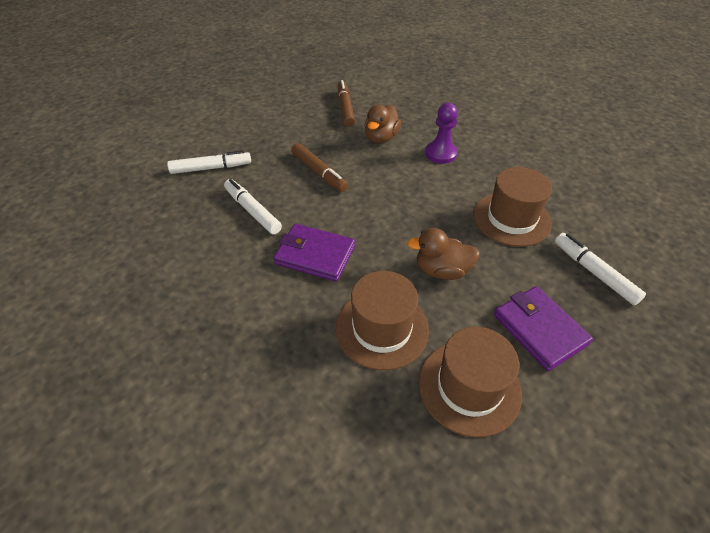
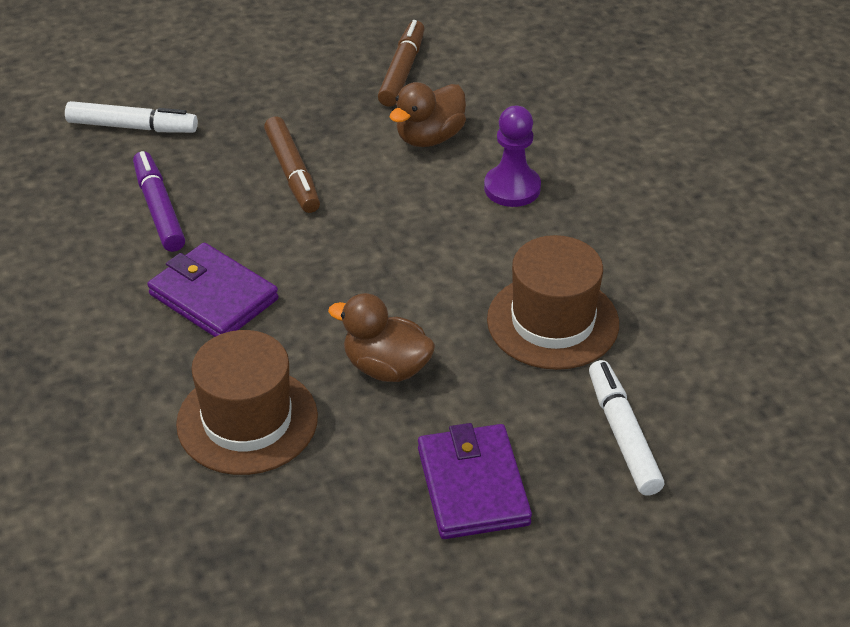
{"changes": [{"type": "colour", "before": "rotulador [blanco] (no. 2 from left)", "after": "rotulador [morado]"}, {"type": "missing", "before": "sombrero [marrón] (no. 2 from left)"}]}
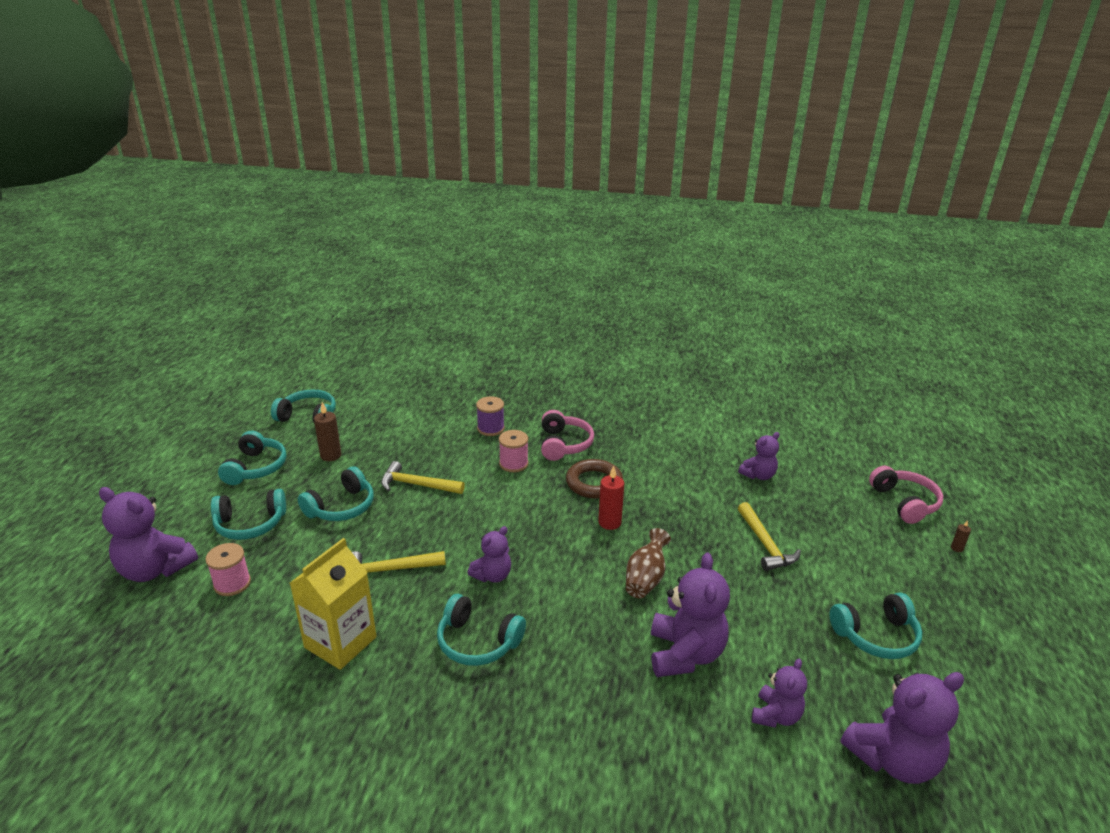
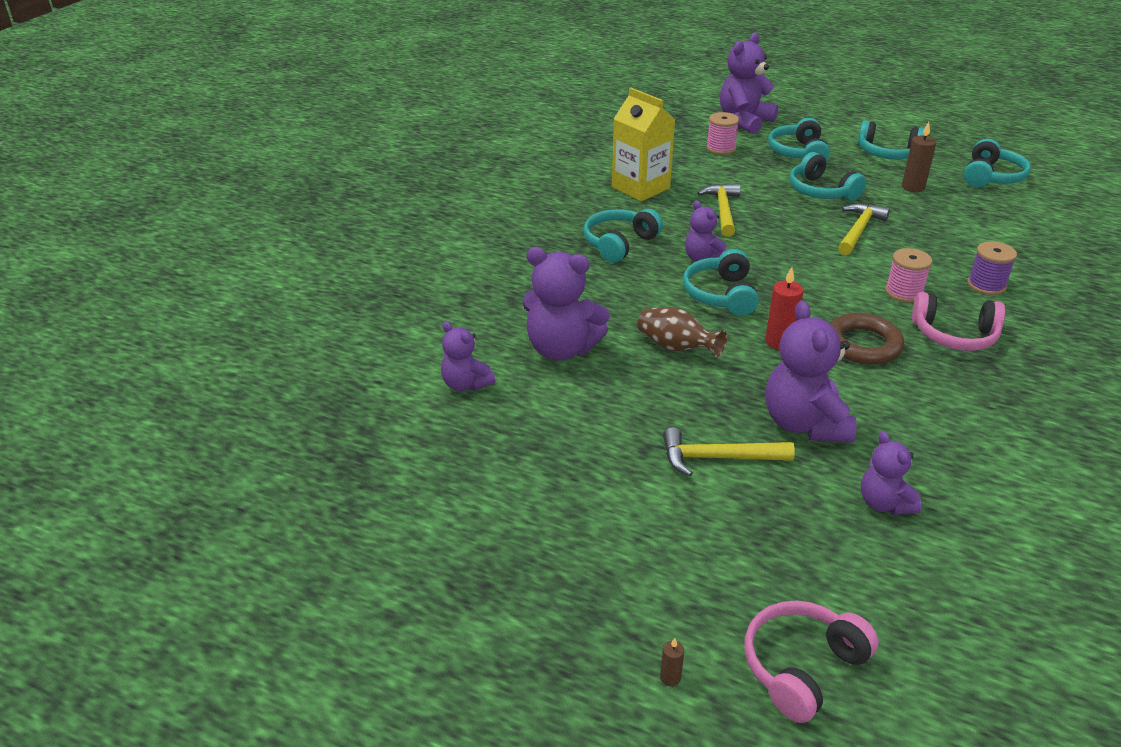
{"changes": [{"type": "relocated", "before": "auriculares [turquesa] (no. 6 from left in the first image)", "after": "auriculares [turquesa] (no. 2 from left)"}, {"type": "relocated", "before": "osito [morado] (no. 6 from left in the first image)", "after": "osito [morado] (no. 5 from left)"}, {"type": "spun", "before": "auriculares [rosa] (no. 2 from left in the first image)", "turn": 135}]}
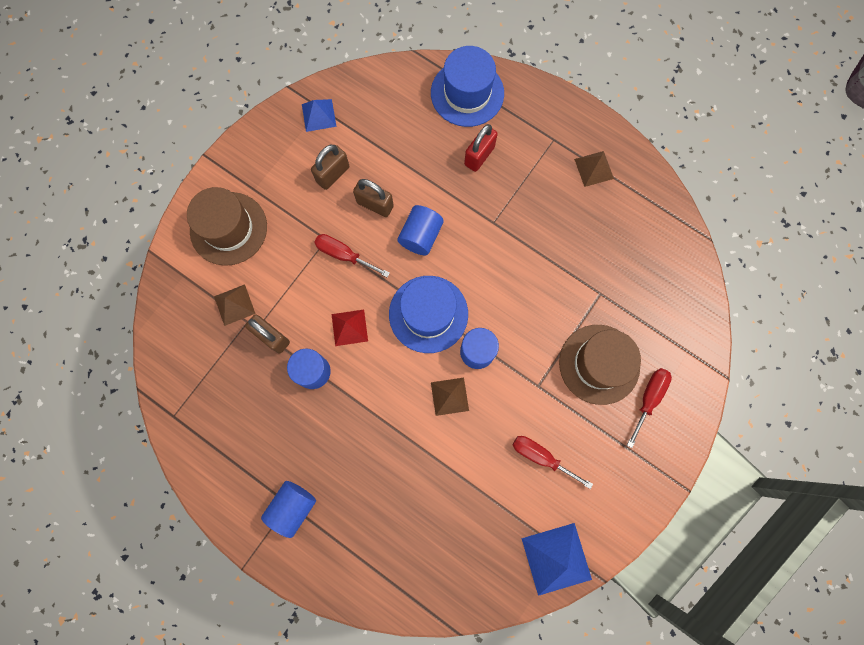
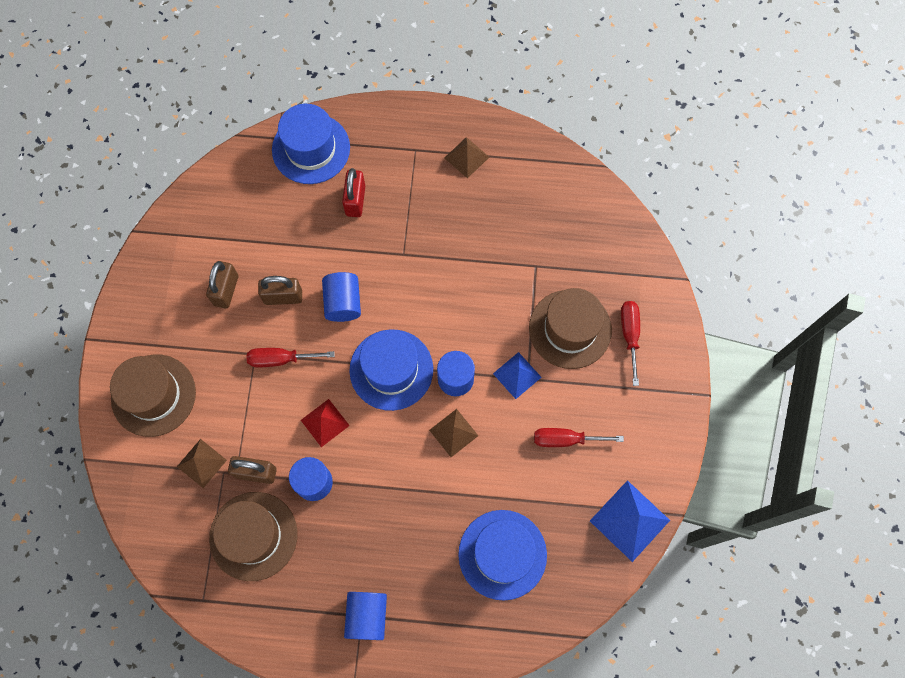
{"changes": [{"type": "relocated", "before": "pirámide [azul] (no. 1 from left)"}, {"type": "appeared", "after": "sombrero [marrón] (no. 2 from left)"}, {"type": "appeared", "after": "sombrero [azul] (no. 3 from left)"}]}
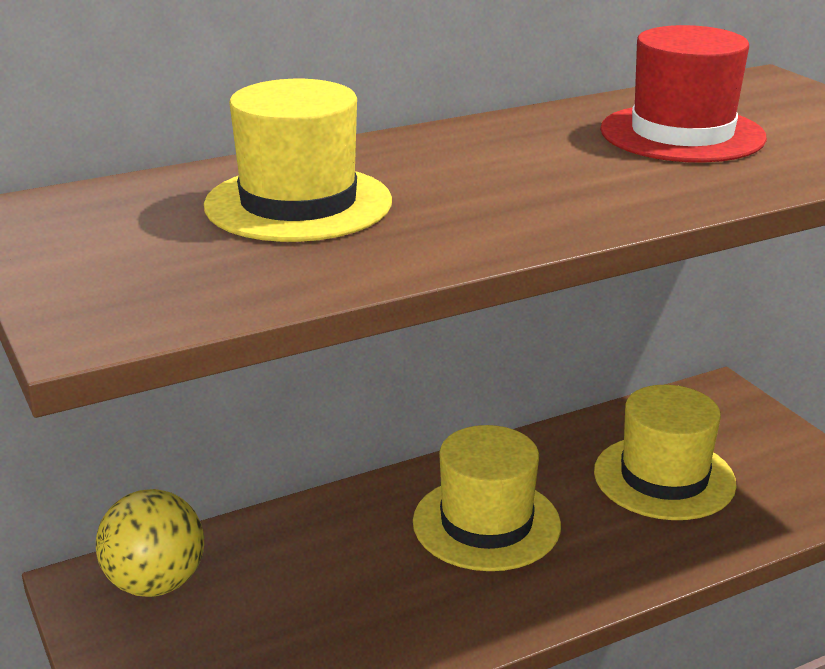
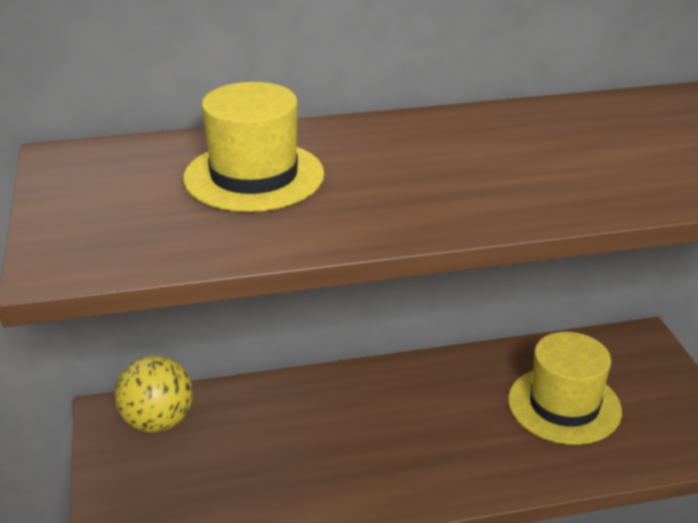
{"changes": [{"type": "missing", "before": "sombrero [amarillo] (no. 2 from left)"}, {"type": "missing", "before": "sombrero [rojo]"}]}
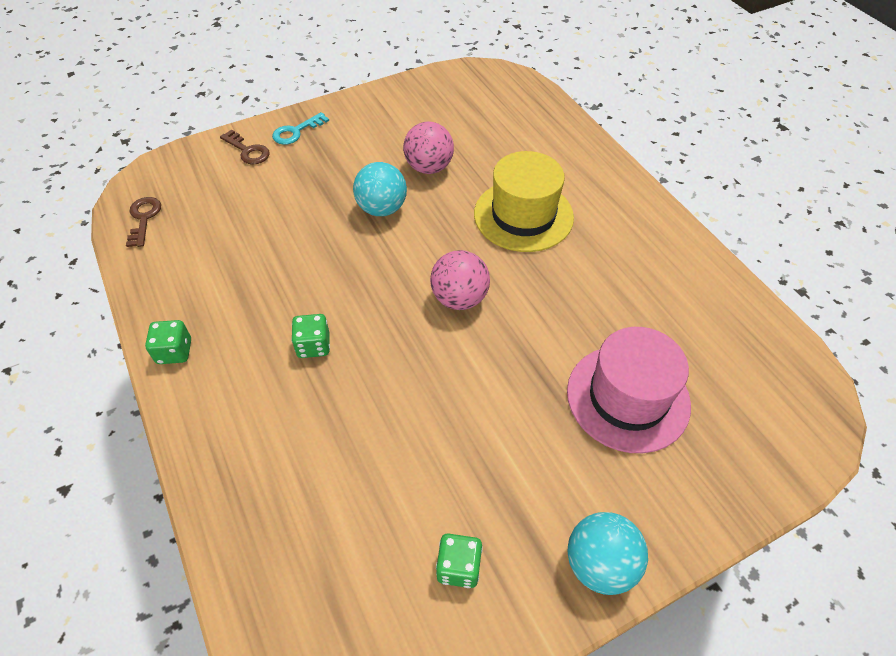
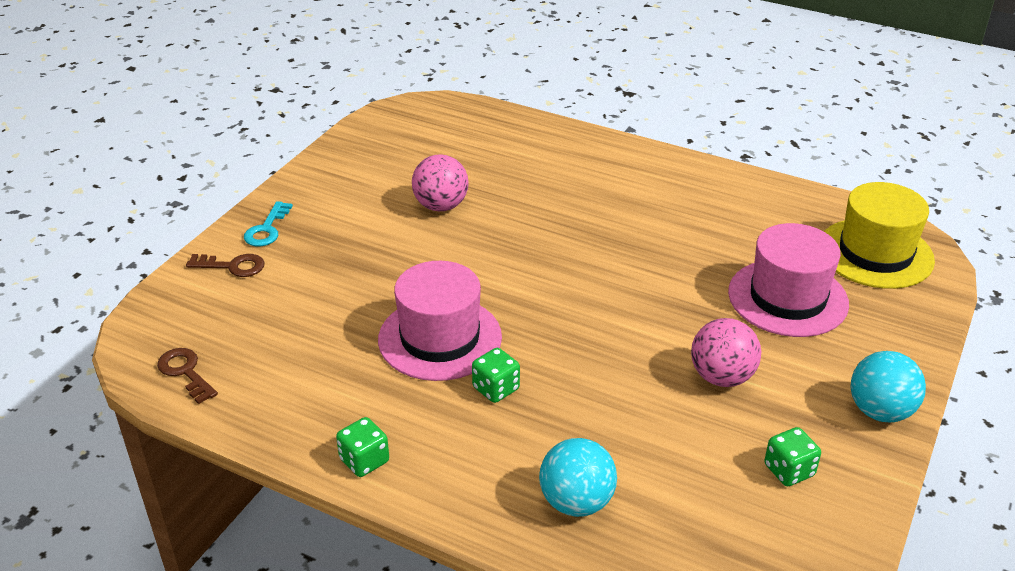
{"changes": [{"type": "relocated", "before": "pelota [turquesa] (no. 1 from left)"}, {"type": "relocated", "before": "pelota [rosa] (no. 2 from left)"}, {"type": "relocated", "before": "sombrero [amarillo]"}, {"type": "appeared", "after": "sombrero [rosa] (no. 1 from left)"}]}
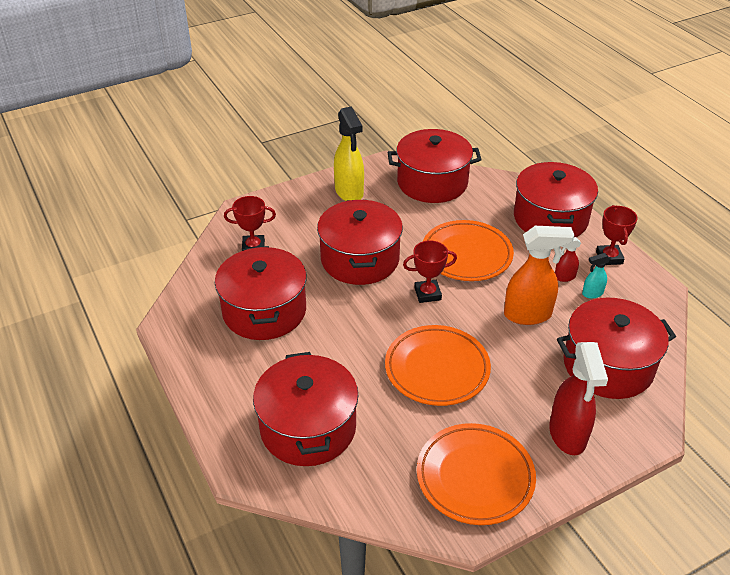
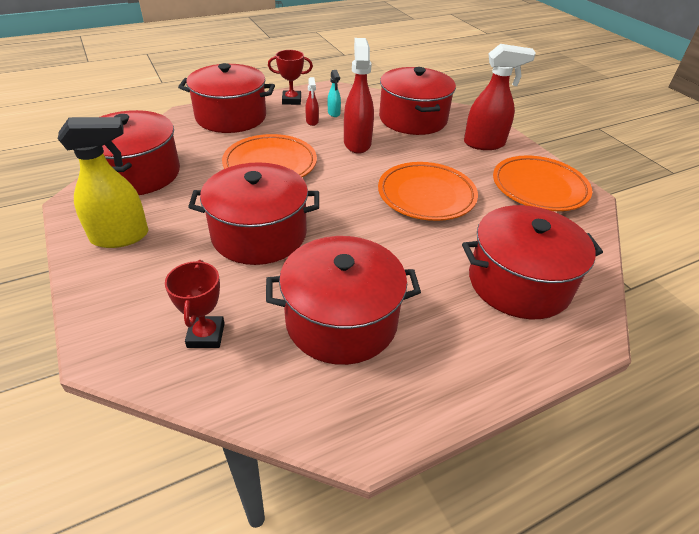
{"changes": [{"type": "missing", "before": "trofeo [rojo] (no. 2 from left)"}, {"type": "colour", "before": "pulverizador [naranja]", "after": "pulverizador [rojo] (no. 2 from left)"}]}
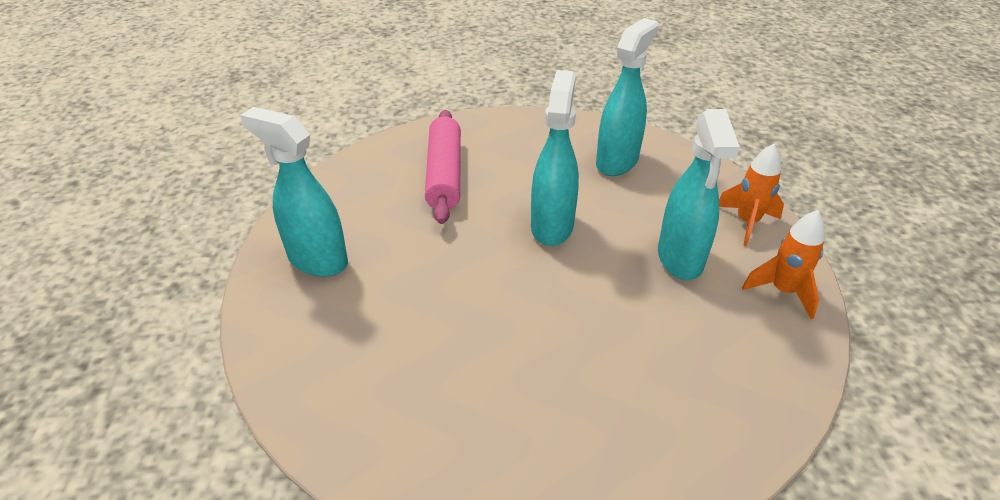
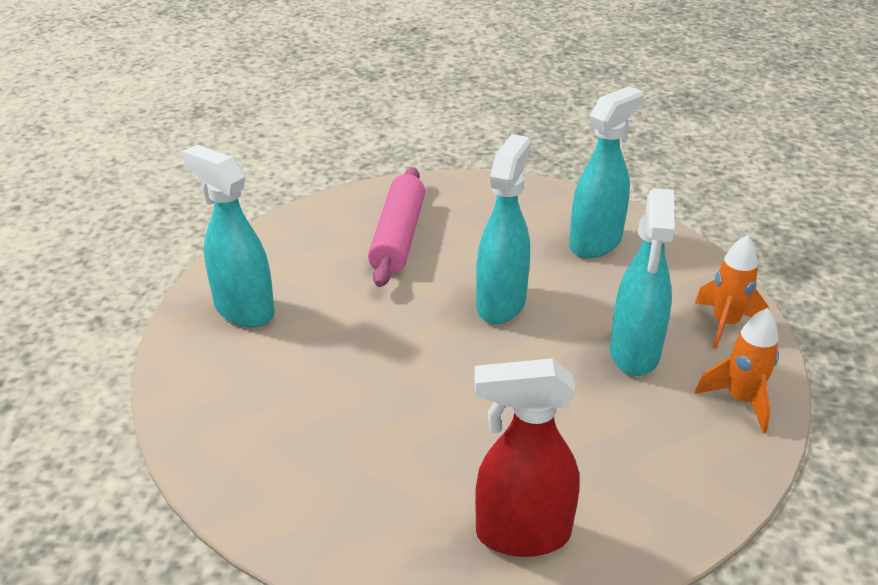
{"changes": [{"type": "appeared", "after": "pulverizador [rojo]"}]}
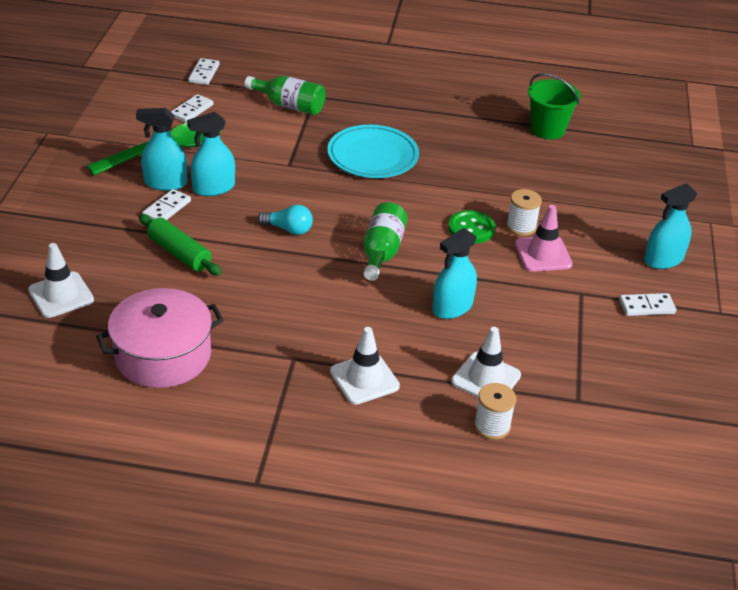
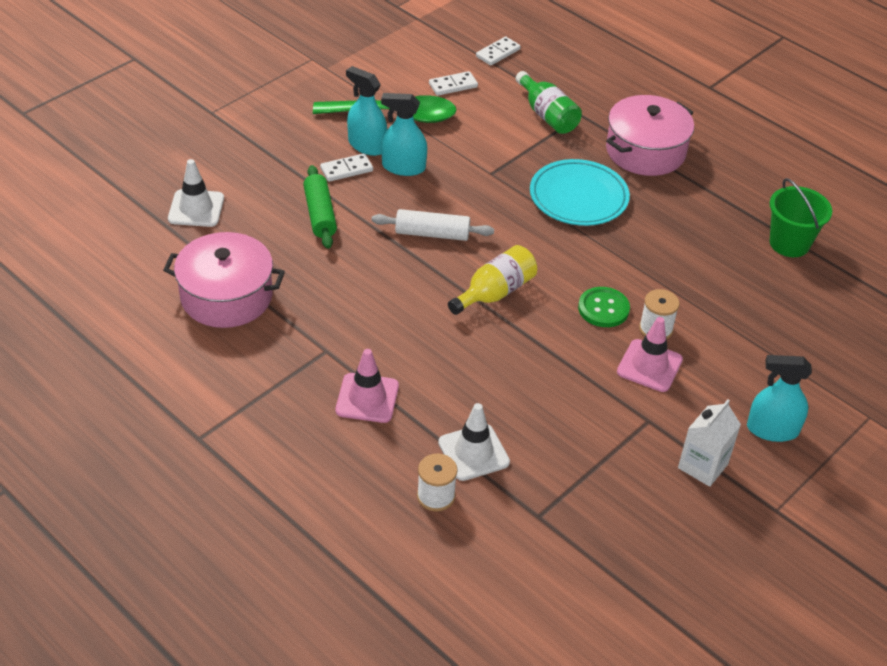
{"changes": [{"type": "exchanged", "before": "bombilla [turquesa]", "after": "rodillo [blanco]"}, {"type": "colour", "before": "cono de tráfico [blanco] (no. 2 from left)", "after": "cono de tráfico [rosa] (no. 1 from left)"}, {"type": "colour", "before": "botella [verde] (no. 2 from left)", "after": "botella [amarillo]"}, {"type": "missing", "before": "pulverizador [turquesa] (no. 3 from left)"}, {"type": "exchanged", "before": "ficha de dominó [blanco] (no. 4 from left)", "after": "cartón de leche [blanco]"}, {"type": "appeared", "after": "olla [rosa] (no. 2 from left)"}]}
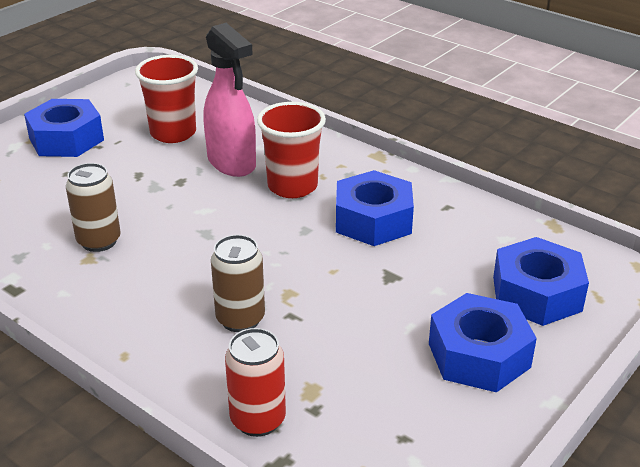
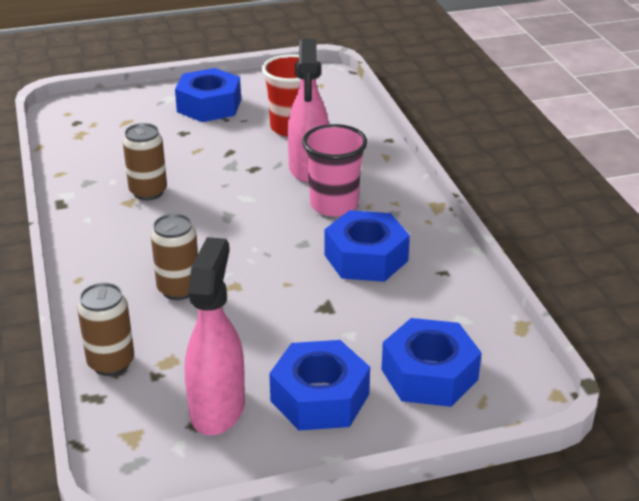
{"changes": [{"type": "colour", "before": "lata [rojo]", "after": "lata [marrón] (no. 1 from left)"}, {"type": "colour", "before": "vaso [rojo] (no. 2 from left)", "after": "vaso [rosa]"}, {"type": "appeared", "after": "pulverizador [rosa] (no. 1 from left)"}]}
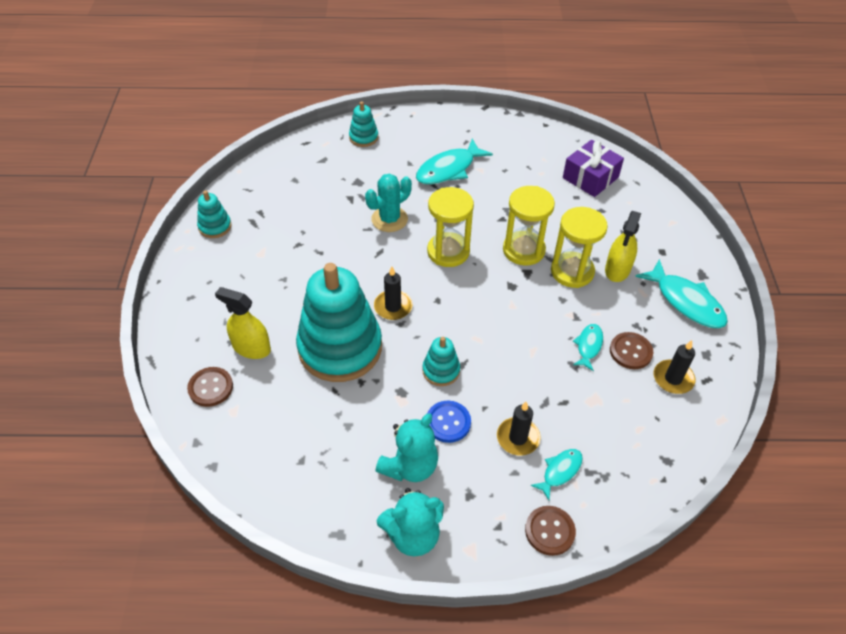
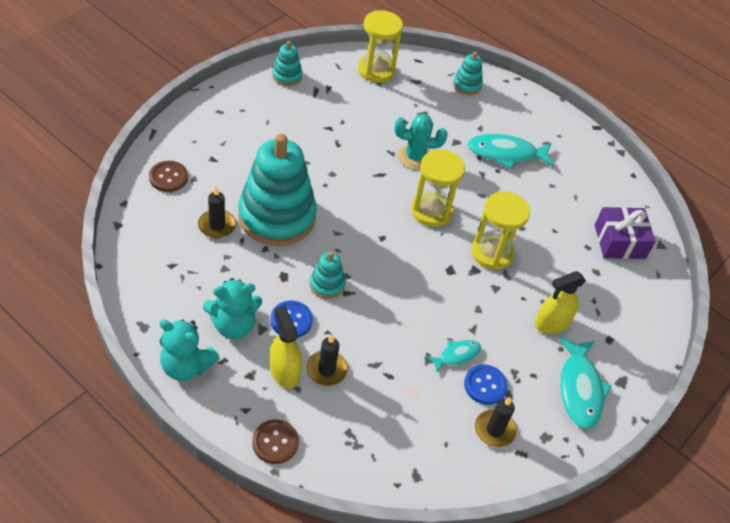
{"changes": [{"type": "relocated", "before": "pulverizador [amarillo] (no. 1 from left)"}, {"type": "relocated", "before": "vela [negro] (no. 1 from left)"}, {"type": "missing", "before": "pez [turquesa] (no. 2 from left)"}, {"type": "relocated", "before": "reloj de arena [amarillo] (no. 3 from left in the first image)", "after": "reloj de arena [amarillo] (no. 1 from left)"}, {"type": "colour", "before": "botón [marrón] (no. 3 from left)", "after": "botón [azul] (no. 2 from left)"}]}
